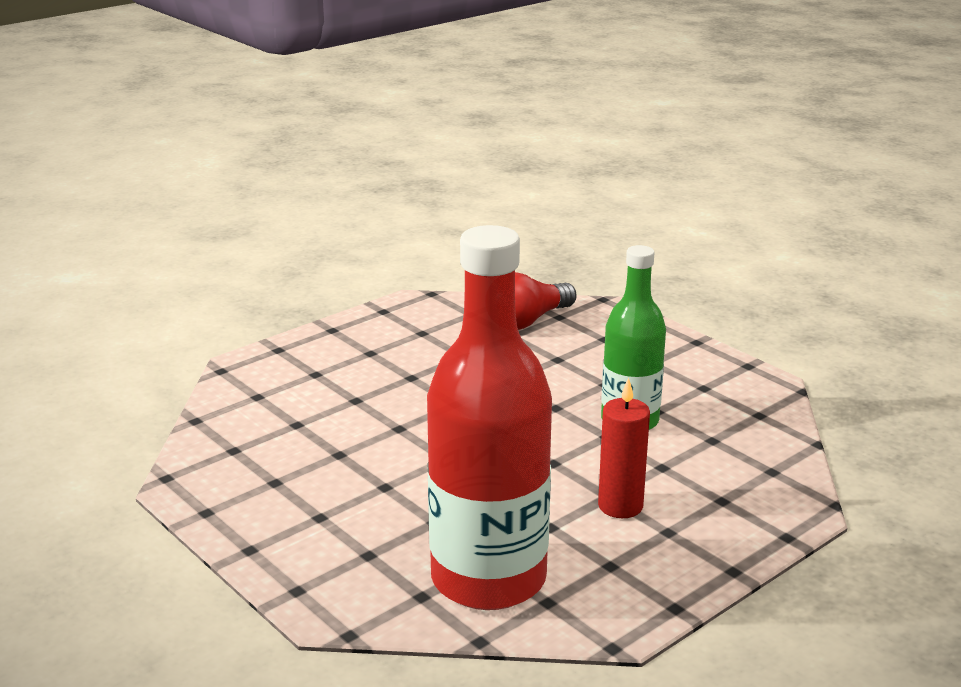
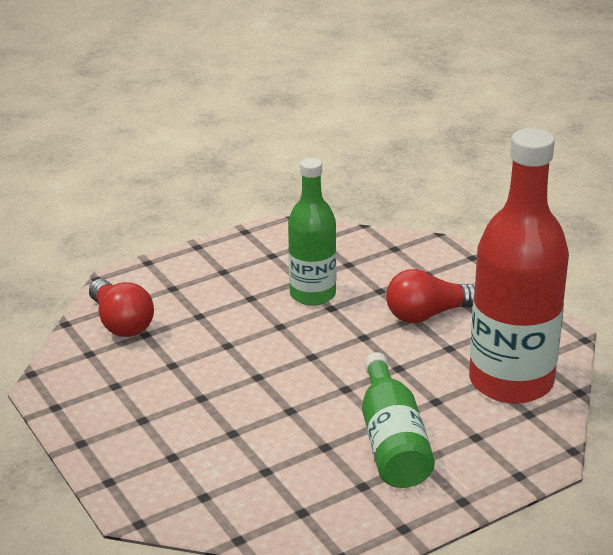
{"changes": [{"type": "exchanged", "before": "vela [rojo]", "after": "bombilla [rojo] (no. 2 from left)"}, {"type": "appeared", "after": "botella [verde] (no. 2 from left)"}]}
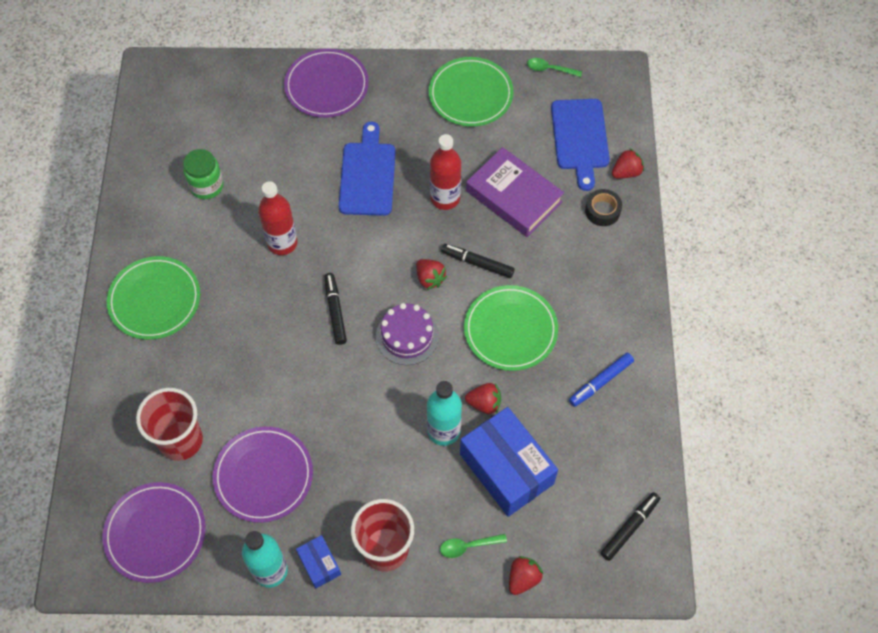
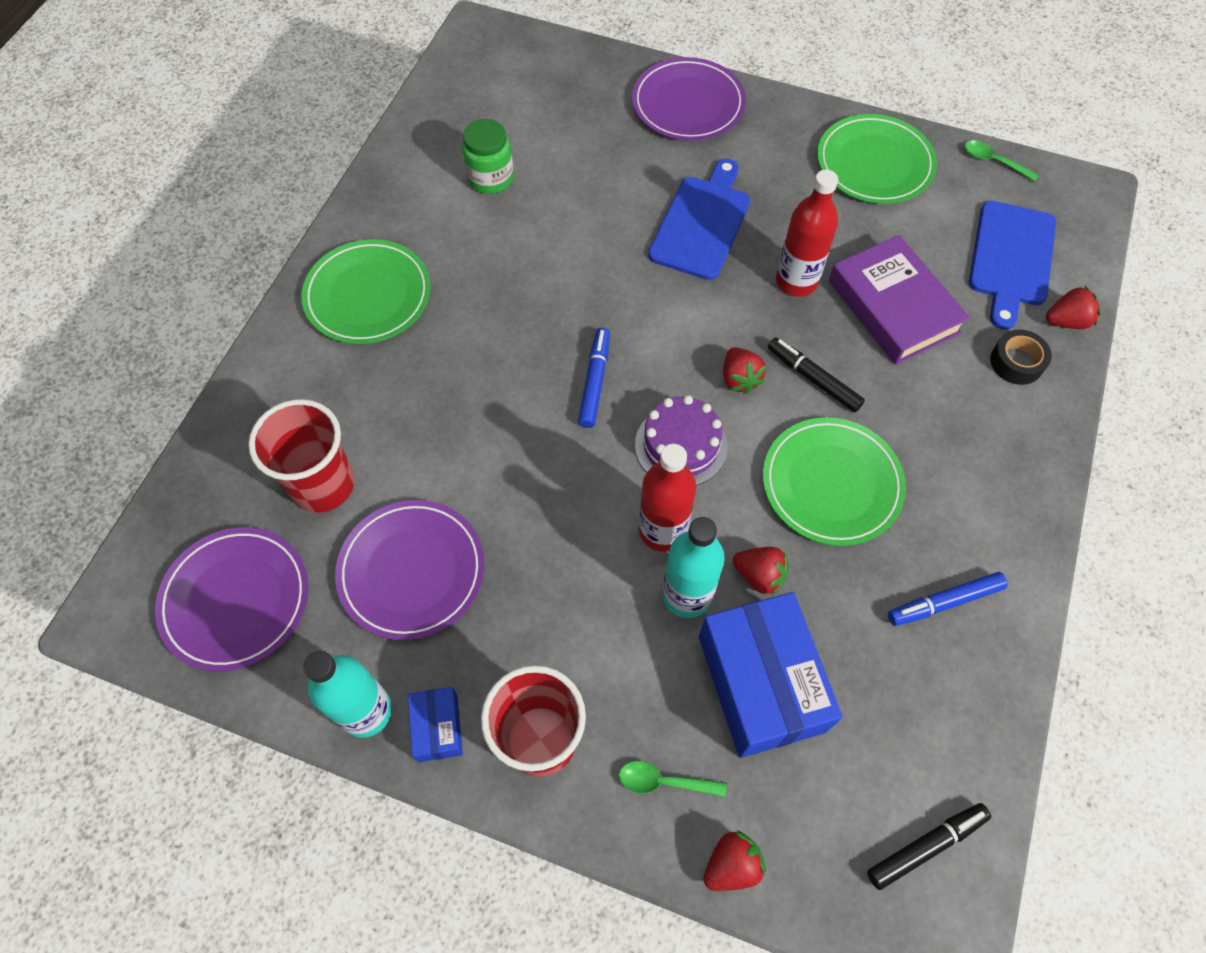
{"changes": [{"type": "relocated", "before": "botella [rojo] (no. 1 from left)"}, {"type": "colour", "before": "rotulador [negro] (no. 1 from left)", "after": "rotulador [azul] (no. 1 from left)"}]}
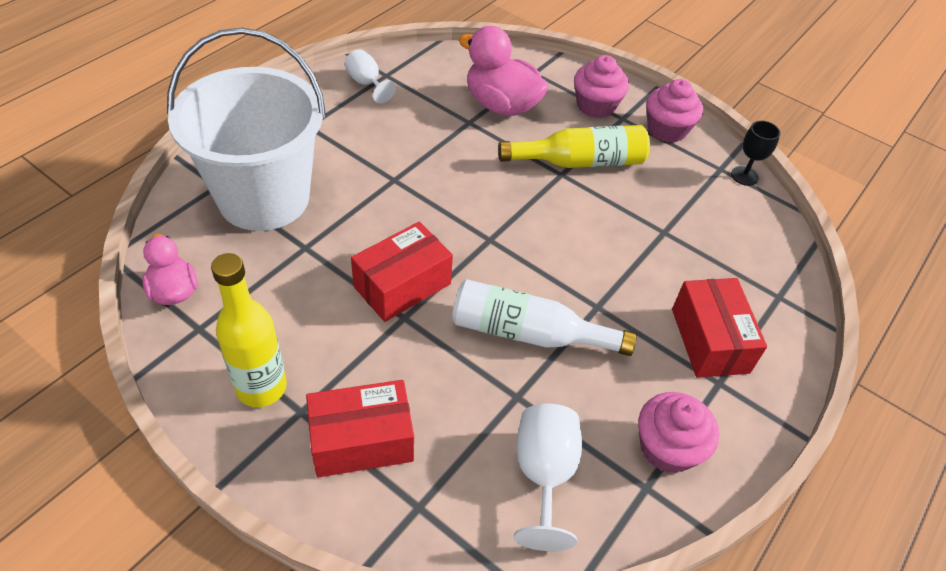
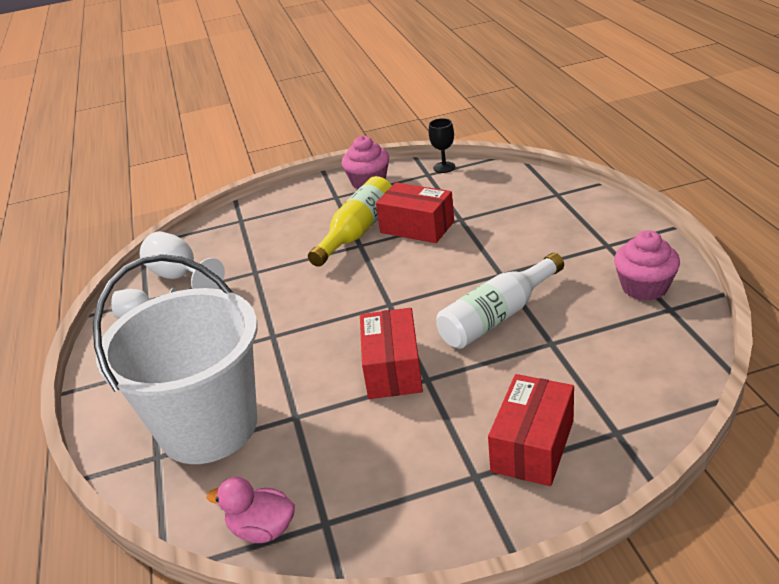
{"changes": [{"type": "missing", "before": "botella [amarillo] (no. 1 from left)"}, {"type": "missing", "before": "pato [rosa] (no. 2 from left)"}, {"type": "relocated", "before": "copa [blanco] (no. 2 from left)"}, {"type": "missing", "before": "magdalena [rosa] (no. 1 from left)"}, {"type": "relocated", "before": "caja [rojo] (no. 3 from left in the first image)", "after": "caja [rojo] (no. 2 from left)"}]}
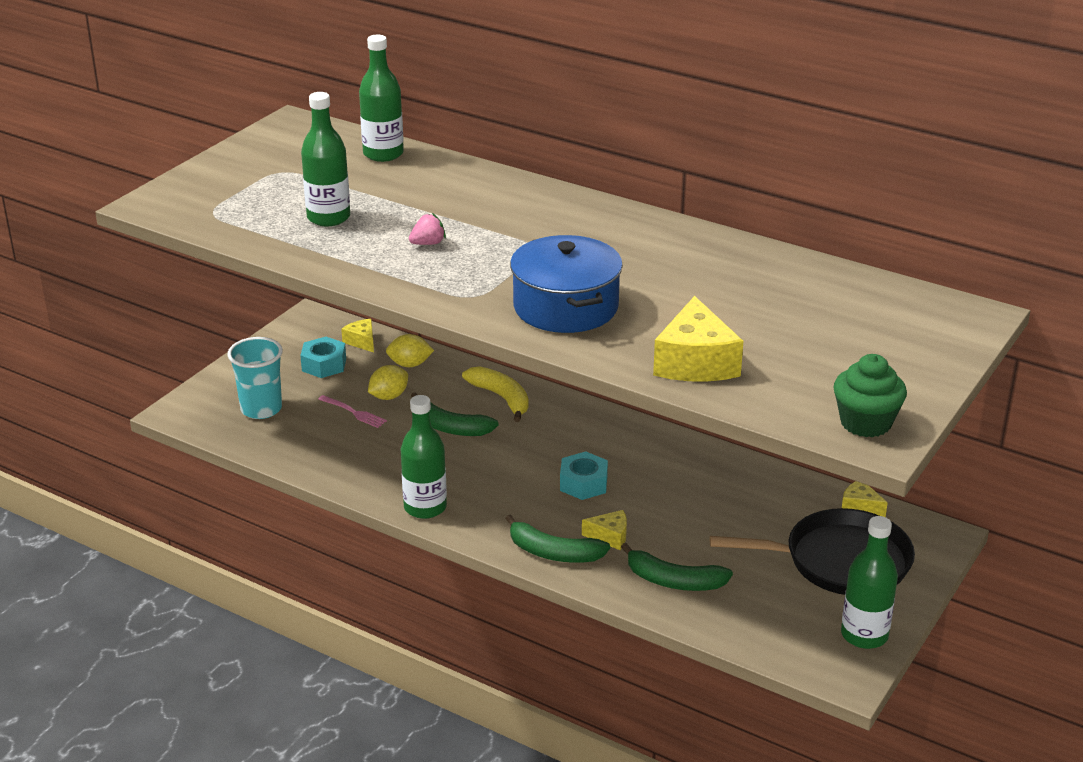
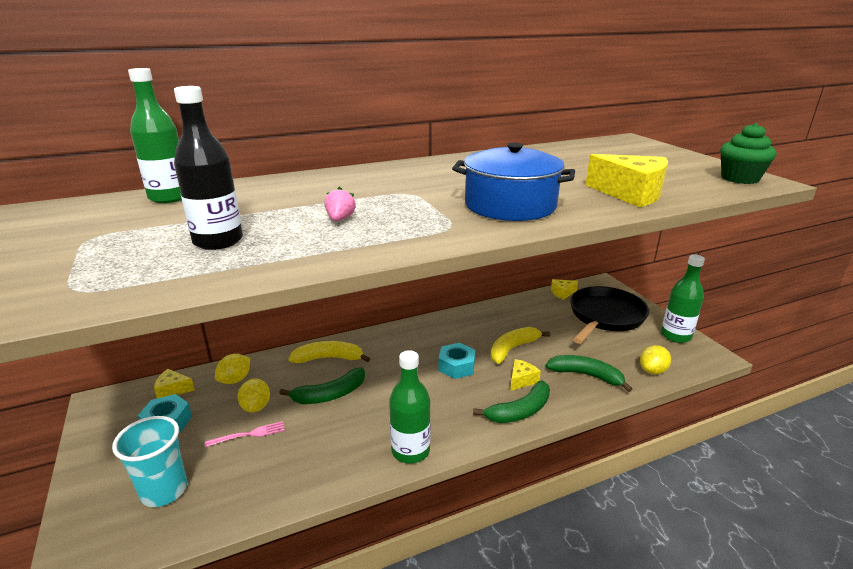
{"changes": [{"type": "colour", "before": "botella [verde] (no. 1 from left)", "after": "botella [negro]"}, {"type": "spun", "before": "plátano [verde] (no. 3 from left)", "turn": -120}, {"type": "appeared", "after": "plátano [amarillo] (no. 2 from left)"}, {"type": "appeared", "after": "limón [amarillo] (no. 3 from left)"}]}
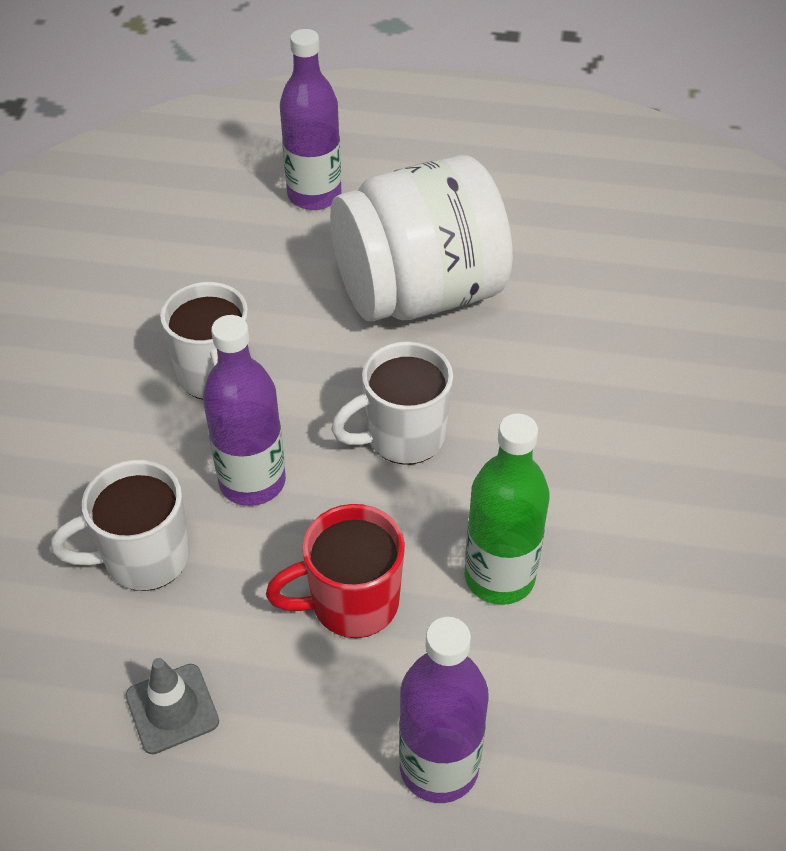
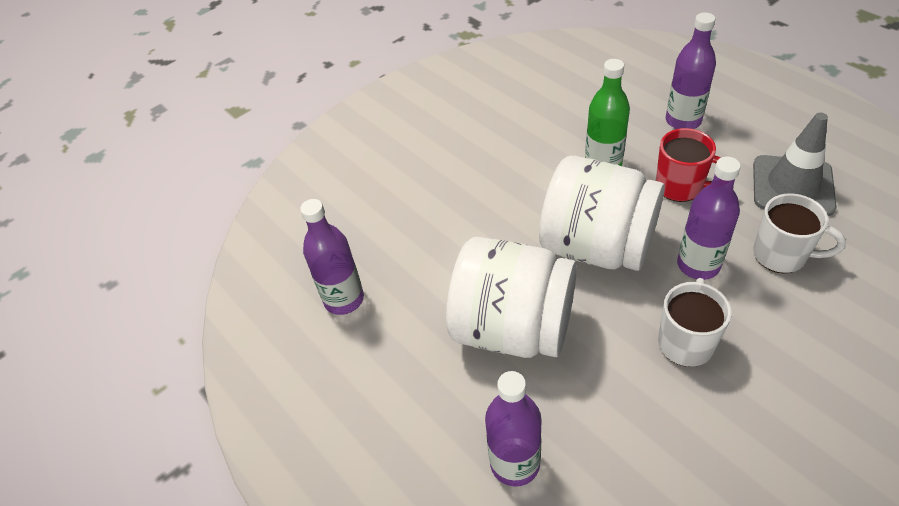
{"changes": [{"type": "size", "before": "cono de tráfico [gris]", "scale": 1.87}, {"type": "exchanged", "before": "taza [blanco] (no. 3 from left)", "after": "tarro [blanco] (no. 2 from left)"}, {"type": "appeared", "after": "botella [morado] (no. 1 from left)"}]}
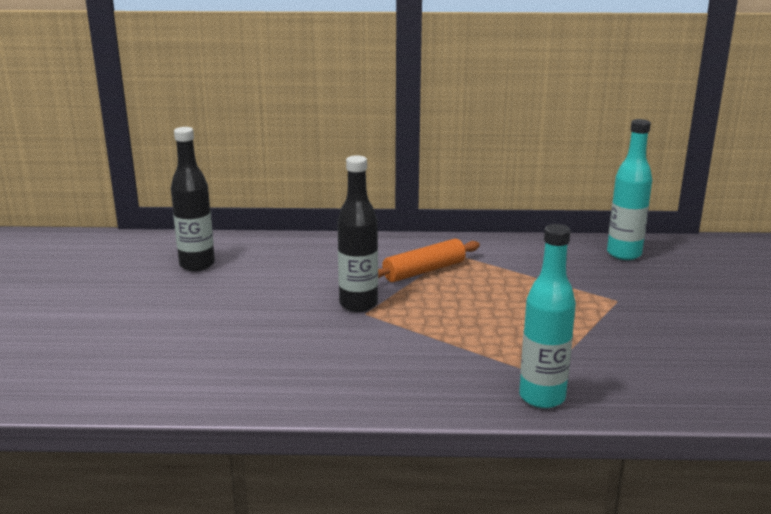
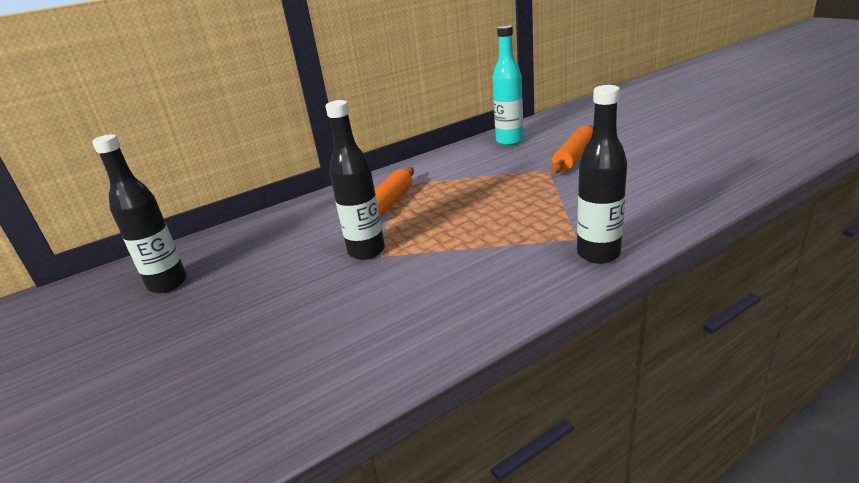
{"changes": [{"type": "colour", "before": "botella [turquesa] (no. 1 from left)", "after": "botella [negro] (no. 3 from left)"}, {"type": "appeared", "after": "rodillo [naranja] (no. 2 from left)"}]}
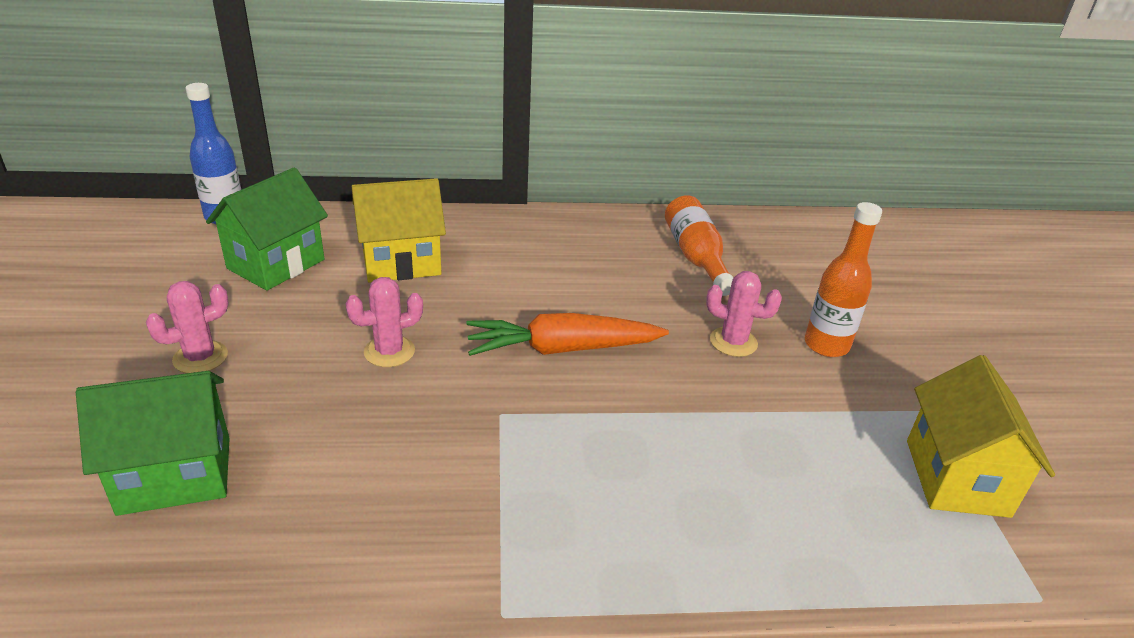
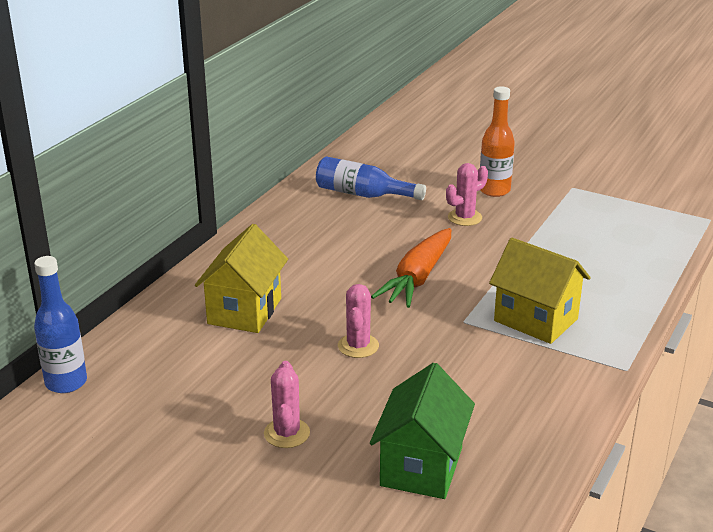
{"changes": [{"type": "missing", "before": "casa [verde] (no. 2 from left)"}, {"type": "colour", "before": "botella [naranja] (no. 1 from left)", "after": "botella [azul] (no. 2 from left)"}, {"type": "relocated", "before": "casa [amarillo] (no. 2 from left)"}]}
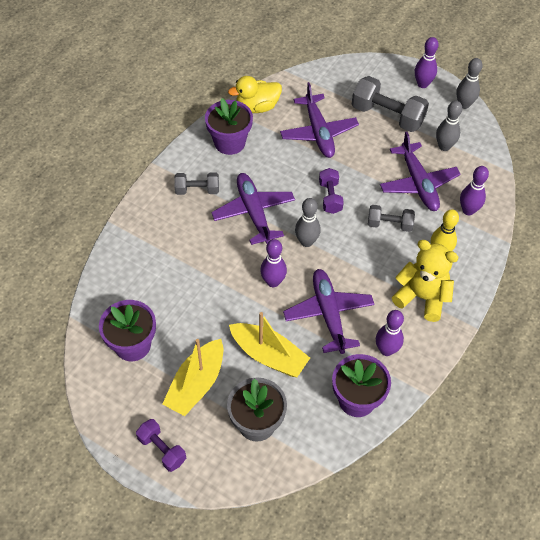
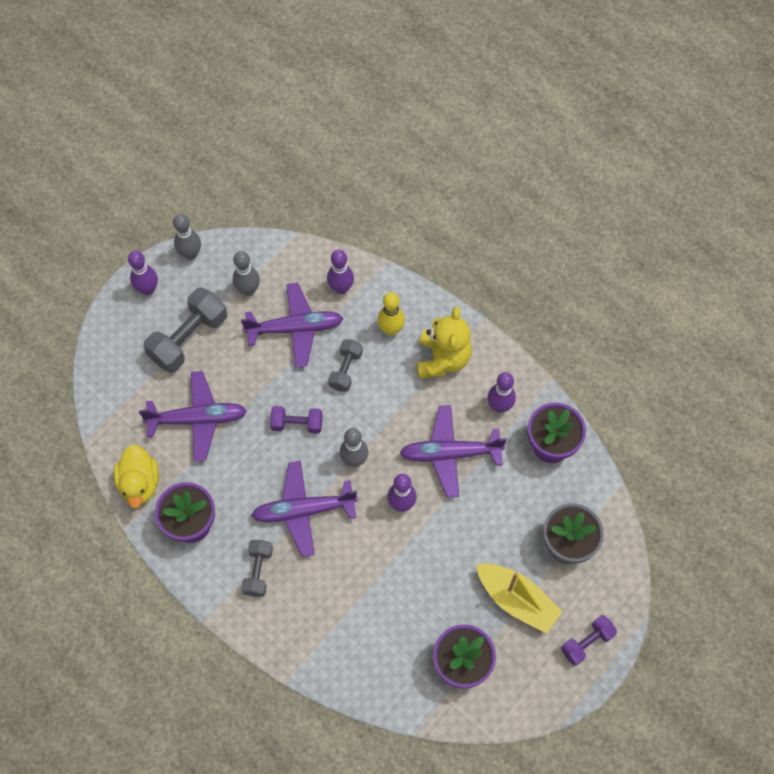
{"changes": [{"type": "missing", "before": "barco [amarillo] (no. 2 from left)"}, {"type": "spun", "before": "osito [amarillo]", "turn": 150}]}
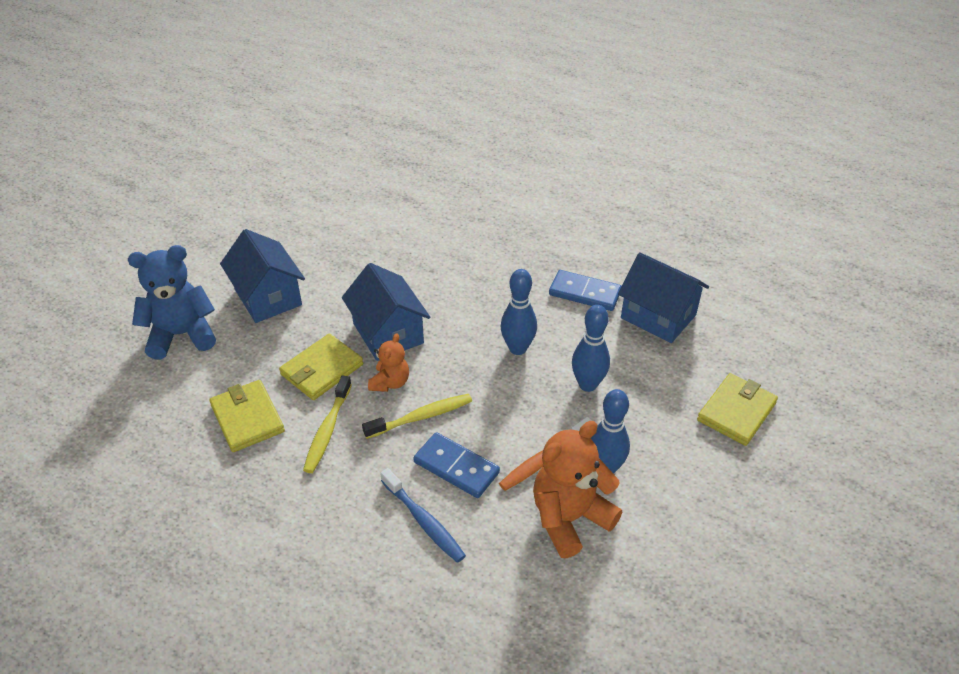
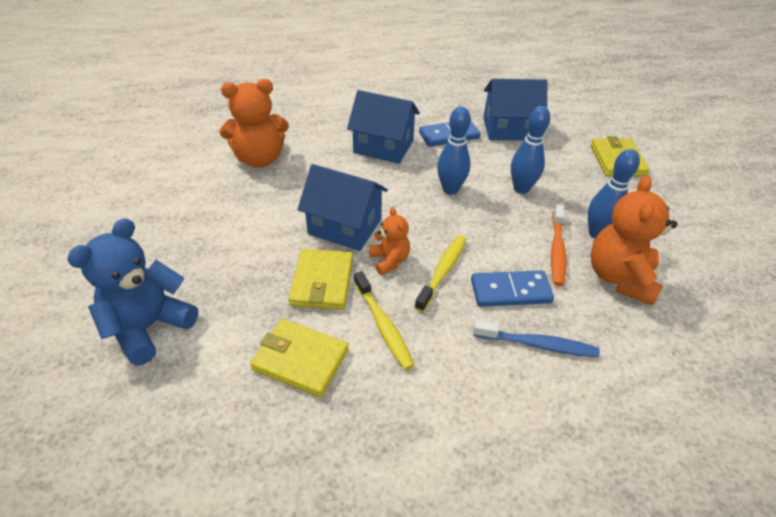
{"changes": [{"type": "relocated", "before": "casa [azul] (no. 1 from left in the first image)", "after": "casa [azul] (no. 2 from left)"}, {"type": "appeared", "after": "osito [naranja] (no. 1 from left)"}]}
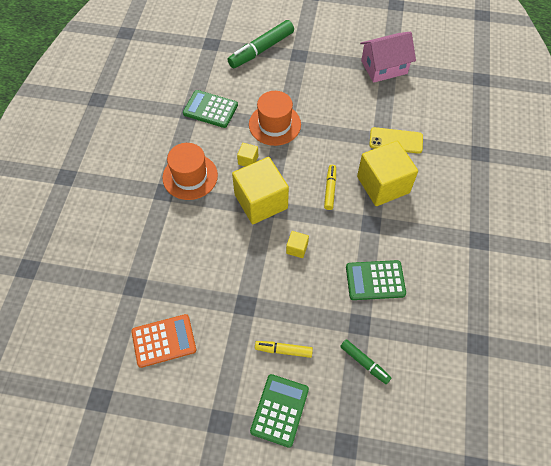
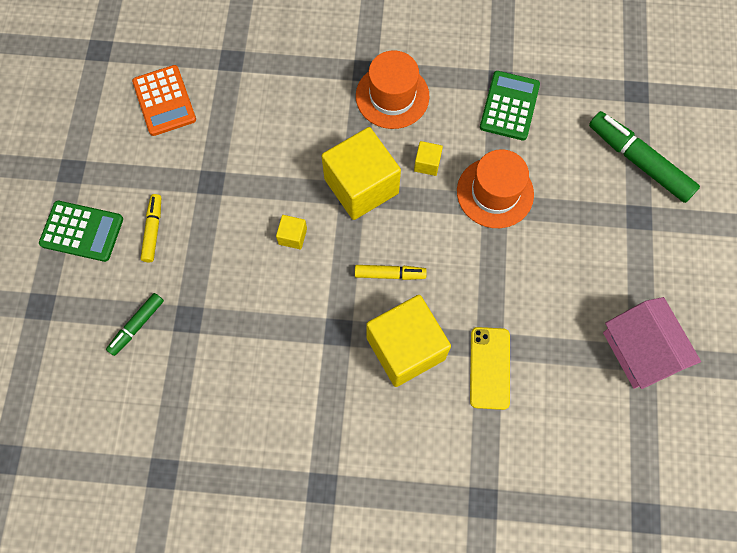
{"changes": [{"type": "missing", "before": "calculadora [verde] (no. 3 from left)"}]}
